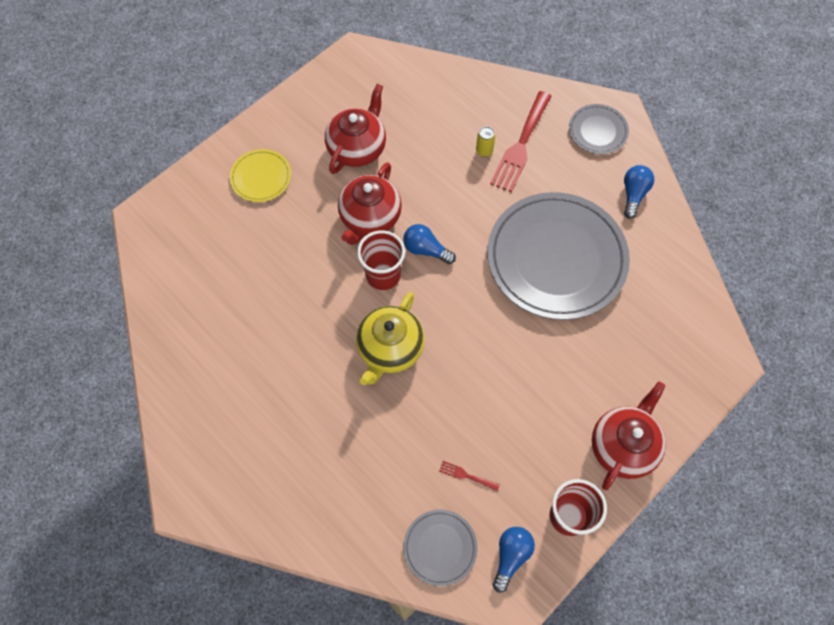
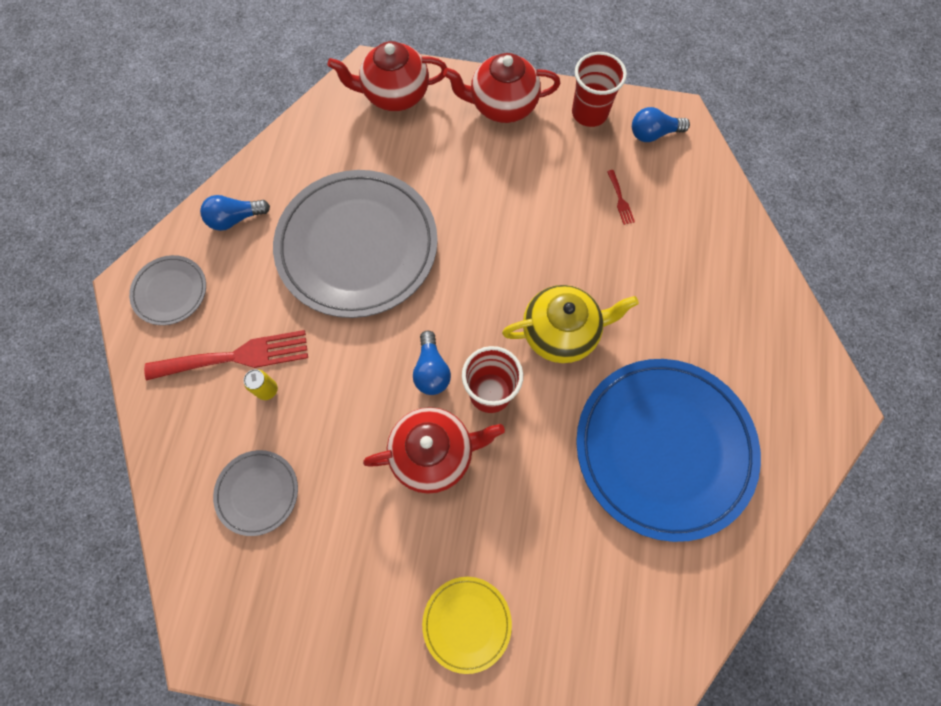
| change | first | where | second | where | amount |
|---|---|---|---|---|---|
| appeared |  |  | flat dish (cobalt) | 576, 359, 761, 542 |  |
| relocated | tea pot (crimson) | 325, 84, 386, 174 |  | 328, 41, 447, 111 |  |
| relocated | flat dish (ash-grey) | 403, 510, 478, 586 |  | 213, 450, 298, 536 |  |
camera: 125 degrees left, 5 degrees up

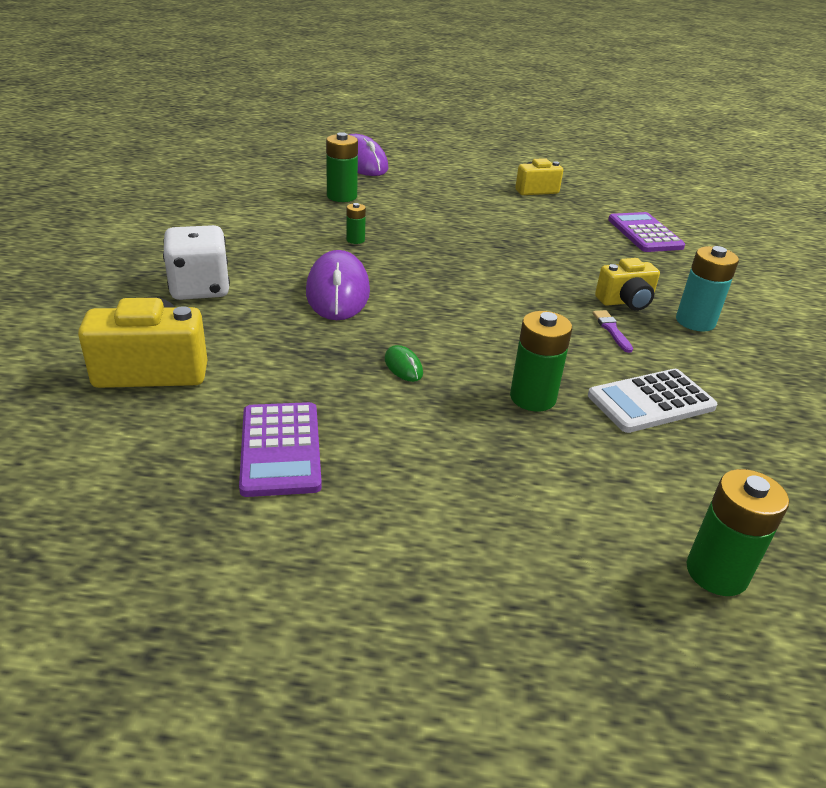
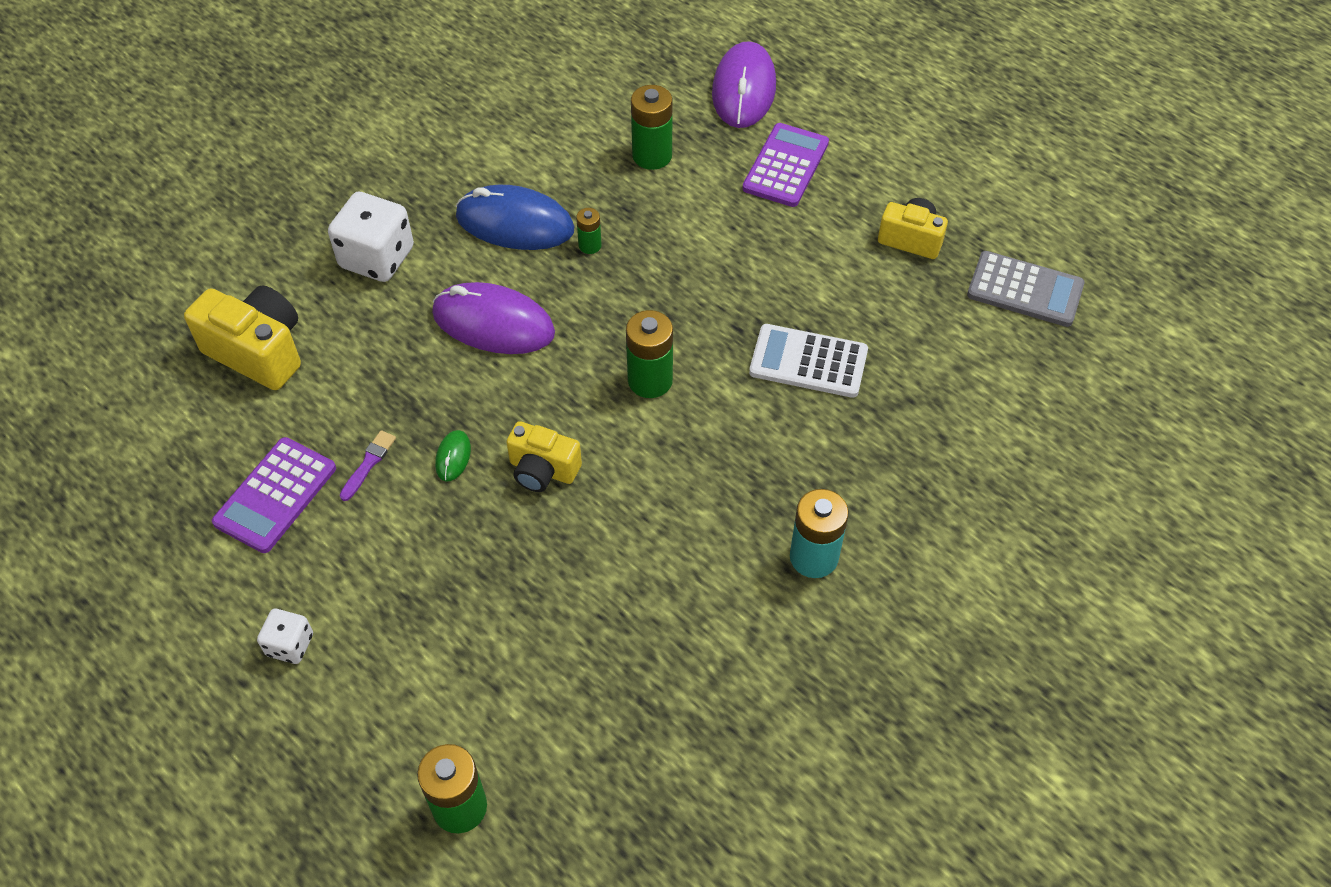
| change | first | where | second | where | amount |
|---|---|---|---|---|---|
| appeared |  |  | die (pure white) | 257, 609, 313, 664 |  |
| appeared |  |  | computer mouse (cobalt) | 456, 185, 575, 250 |  |
| appeared |  |  | calculator (ash-grey) | 967, 251, 1085, 327 |  |
| relocated | battery (emerald) | 510, 311, 572, 411 |  | 626, 310, 673, 398 |  |
| relocated | calculator (pure white) | 588, 369, 717, 433 |  | 749, 324, 868, 398 |  |
| relocated | paint brush (royal purple) | 592, 310, 633, 353 |  | 340, 430, 396, 501 |  |
| relocated | camera (golden) | 595, 258, 660, 311 |  | 506, 421, 582, 492 |  |
| relocated | calculator (royal purple) | 608, 212, 685, 252 |  | 743, 123, 829, 207 |  |
| spun | computer mouse (royal purple) | 306, 250, 370, 320 |  | 432, 282, 555, 354 | 75 degrees clockwise |
camera: 40 degrees right, 20 degrees up

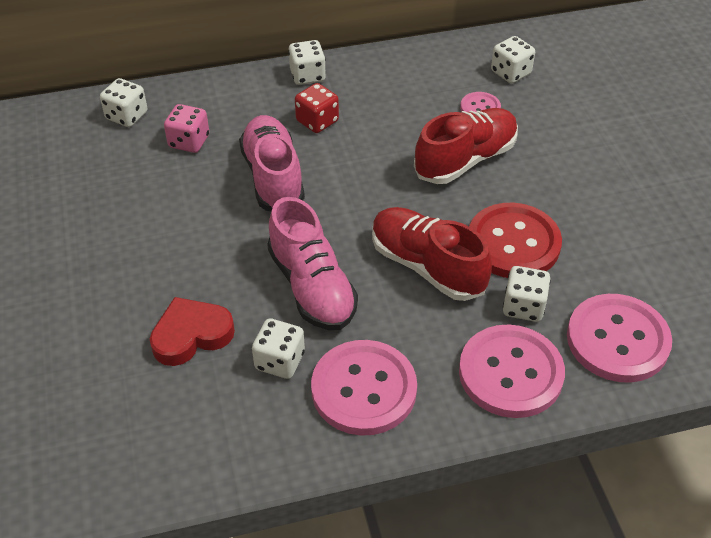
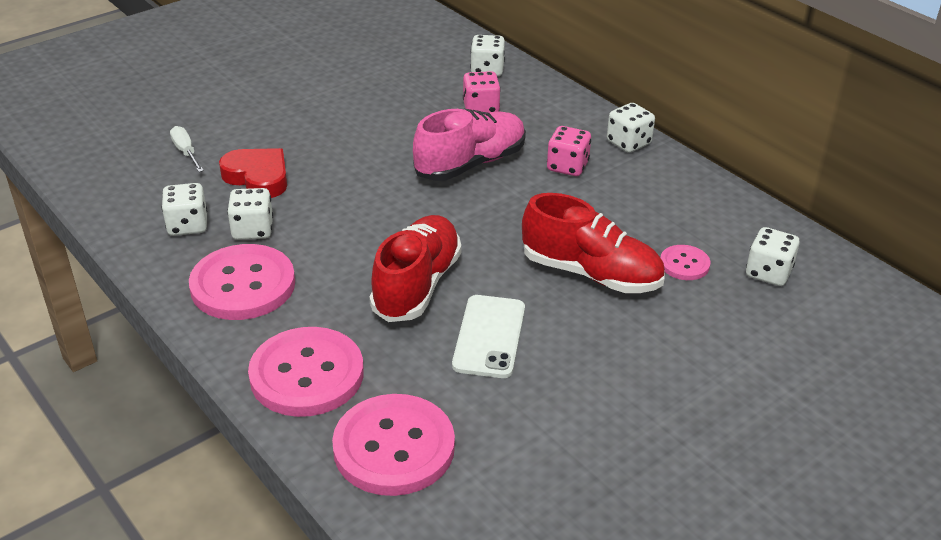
| change | first | where | second | where | amount |
|---|---|---|---|---|---|
| missing | shoe (rosy) | 267, 197, 358, 330 |  |  |  |
| appeared |  |  | screwdriver (pure white) | 170, 126, 204, 172 |  |
| relocated | die (pure white) | 503, 266, 551, 322 |  | 162, 183, 207, 236 |  |
| exchanged | sewing button (crimson) | 469, 203, 562, 278 | mobile phone (pure white) | 452, 295, 525, 378 |  |
| colour | die (crimson) | 295, 83, 339, 133 | die (rosy) | 547, 126, 591, 176 |  |
camera: 65 degrees right, 10 degrees down

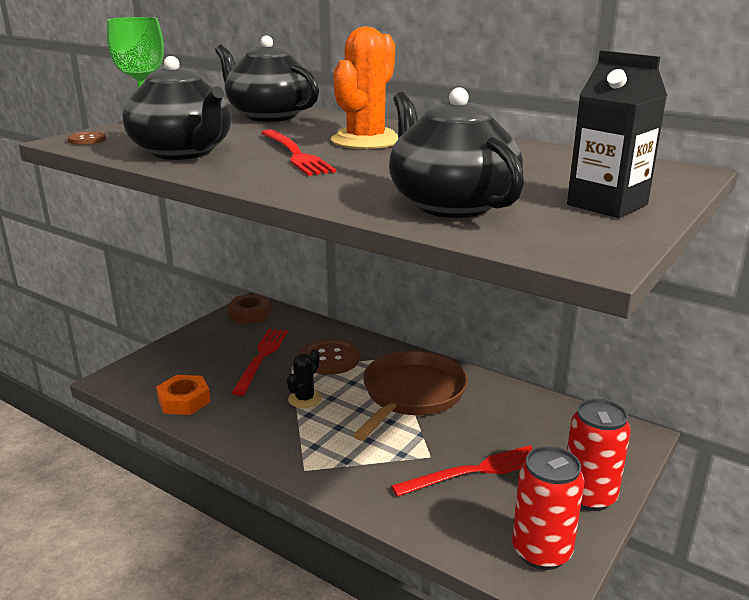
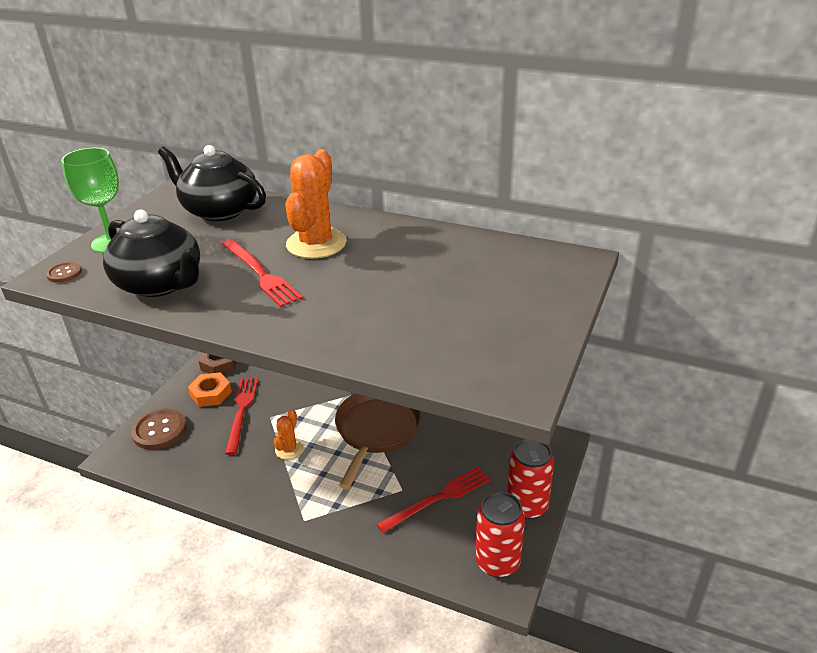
| change | first | where | second | where | amount |
|---|---|---|---|---|---|
| missing | tea pot (black) | 389, 87, 524, 218 |  |  |  |
| missing | carton (black) | 567, 50, 667, 218 |  |  |  |
| relocated | hexagon nut (bright orange) | 156, 375, 211, 415 |  | 188, 372, 232, 407 |  |
| relocated | sewing button (brown) | 300, 339, 360, 375 |  | 131, 408, 187, 450 |  |
| colour | prickly plant (black) | 287, 350, 322, 408 | prickly plant (bright orange) | 274, 409, 303, 460 |  |
camera: 10 degrees left, 10 degrees up

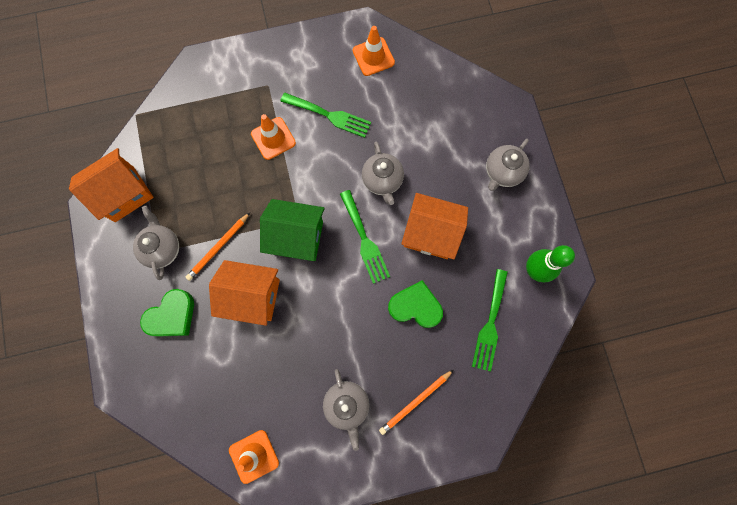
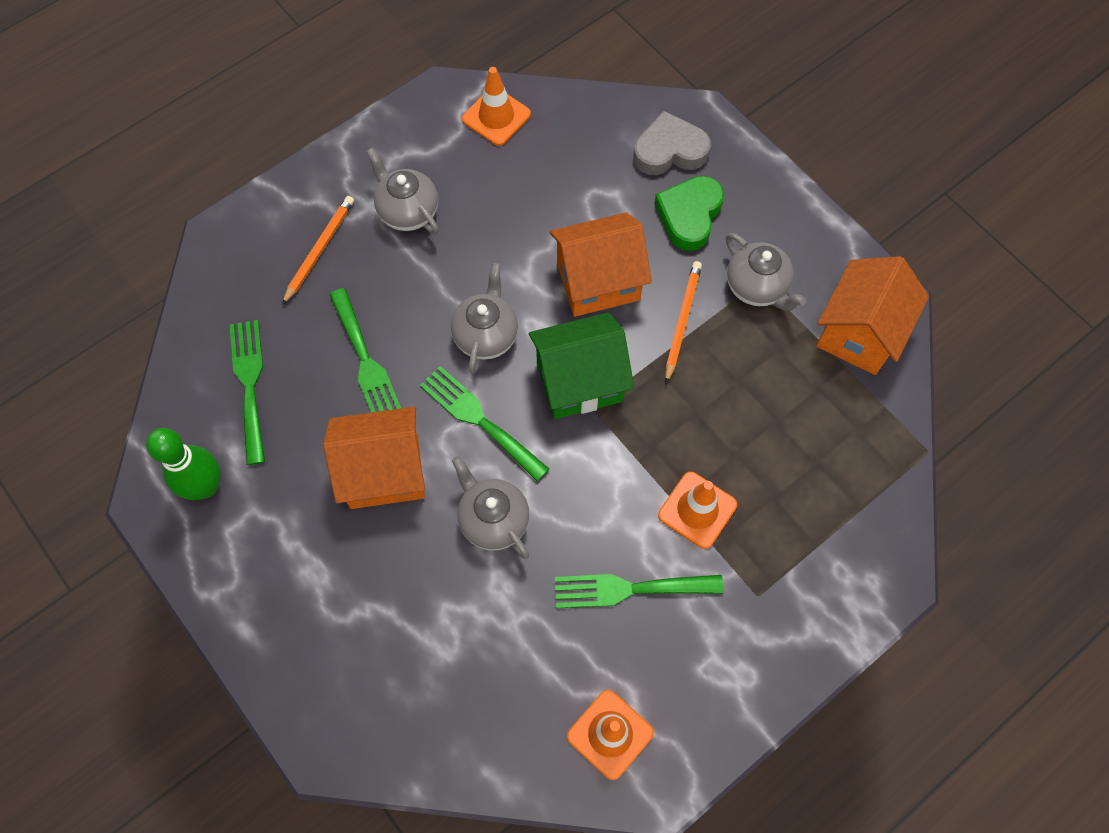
| change | first | where | second | where | amount |
|---|---|---|---|---|---|
| appeared |  |  | heart shape (ash-grey) | 633, 111, 711, 175 |  |
| relocated | tea pot (ash-grey) | 486, 139, 530, 191 |  | 451, 263, 518, 374 |  |
| exchanged | heart shape (emerald) | 388, 280, 443, 328 | fork (emerald) | 329, 288, 401, 412 |  |
camera: 155 degrees right, 10 degrees down

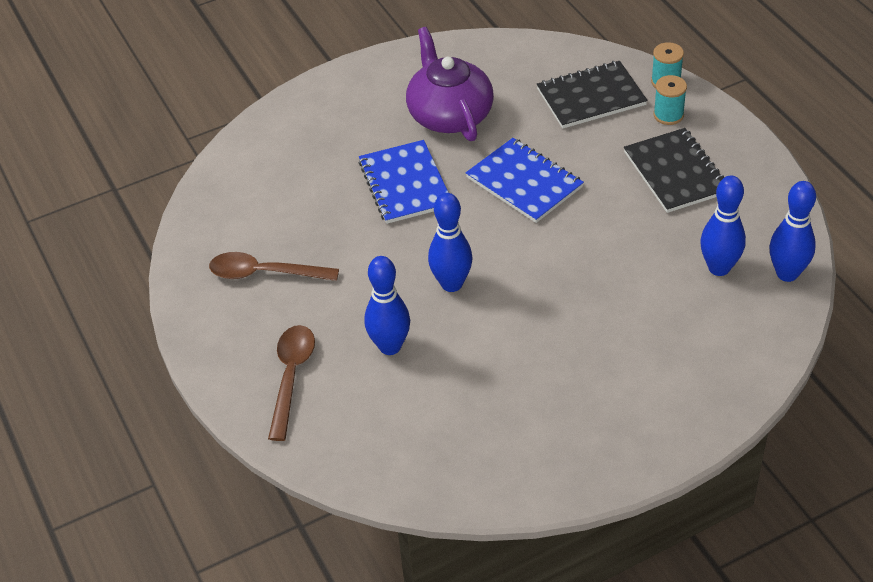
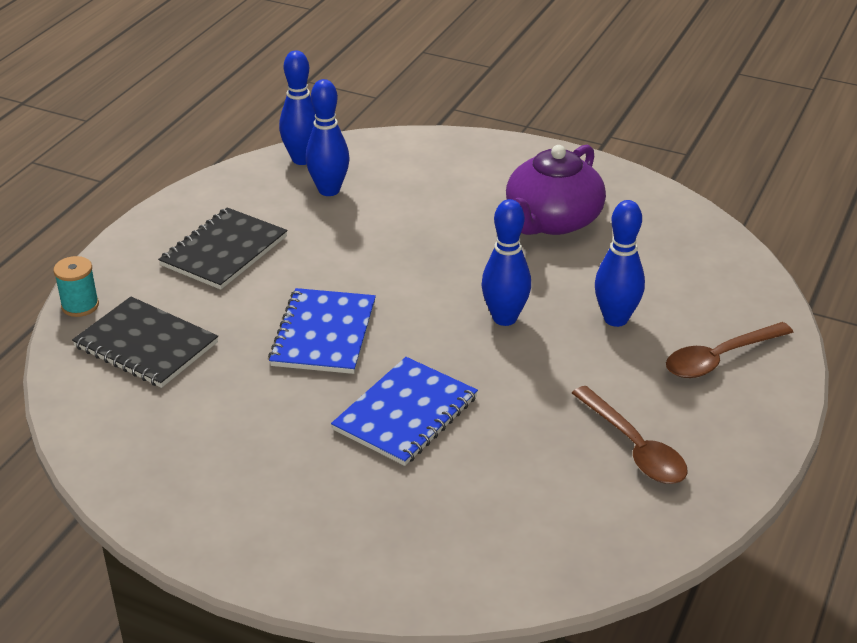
| change | first | where | second | where | amount |
|---|---|---|---|---|---|
| missing | reel of thread (teal) | 654, 75, 687, 125 |  |  |  |
| relocated | tea pot (royal purple) | 406, 27, 494, 141 |  | 506, 145, 606, 235 |  |
camera: 130 degrees left, 10 degrees down

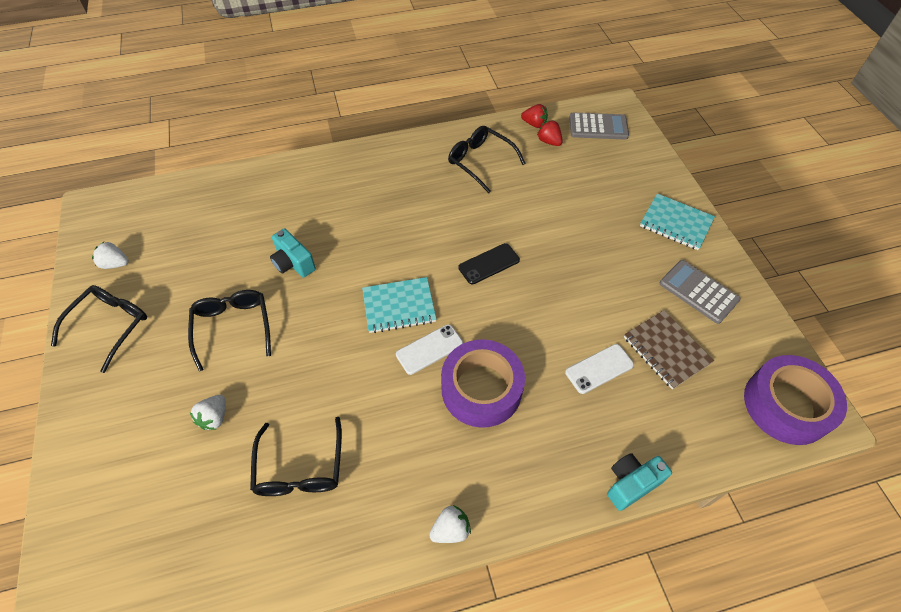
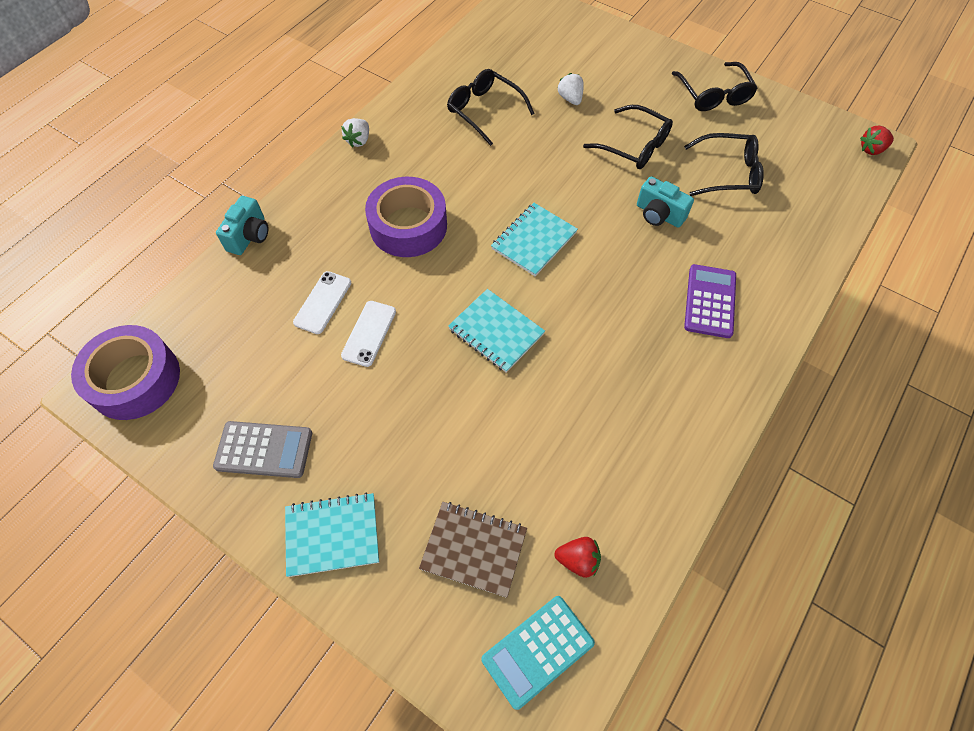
| change | first | where | second | where | amount |
|---|---|---|---|---|---|
| missing | strawberry (pure white) | 92, 242, 129, 269 |  |  |  |
| appeared |  |  | calculator (royal purple) | 684, 264, 736, 338 |  |
| relocated | mobile phone (pure white) | 396, 324, 463, 375 |  | 341, 301, 396, 367 |  |
| relocated | eyeglasses (black) | 448, 126, 526, 193 |  | 684, 133, 764, 196 |  |
| relocated | strawberry (crimson) | 521, 104, 548, 128 |  | 860, 126, 894, 155 |  |
| relocated | notebook (brown) | 624, 310, 714, 389 |  | 419, 502, 527, 598 |  |
| exchanged | mobile phone (black) | 458, 243, 520, 284 | notebook (teal) | 448, 289, 545, 373 |  |
| colour | calculator (ash-grey) | 569, 113, 629, 140 | calculator (teal) | 481, 596, 595, 710 |  |
| spun | camera (teal) | 270, 228, 316, 278 |  | 637, 176, 694, 228 | 150 degrees counterclockwise |
camera: 140 degrees right, 5 degrees up

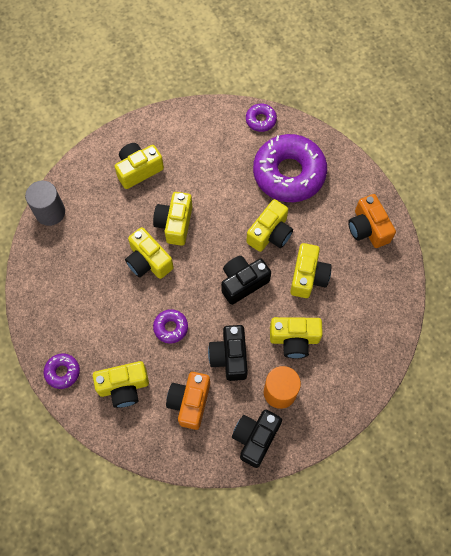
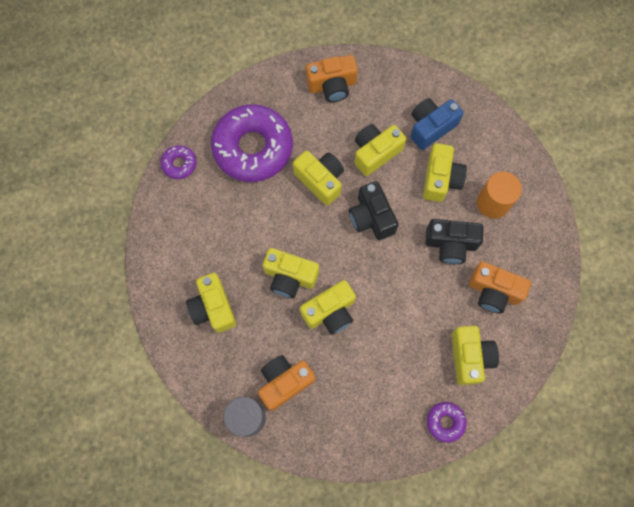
| change | first | where | second | where | amount |
|---|---|---|---|---|---|
| missing | doughnut (royal purple) | 153, 309, 188, 344 |  |  |  |
| missing | camera (black) | 232, 409, 282, 468 |  |  |  |
| appeared |  |  | camera (bright orange) | 258, 355, 315, 411 |  |
| appeared |  |  | camera (cobalt) | 410, 98, 464, 150 |  |
| spun | camera (golden) | 290, 243, 331, 298 |  | 354, 124, 406, 176 | 60 degrees counterclockwise |
camera: 80 degrees left, 5 degrees up

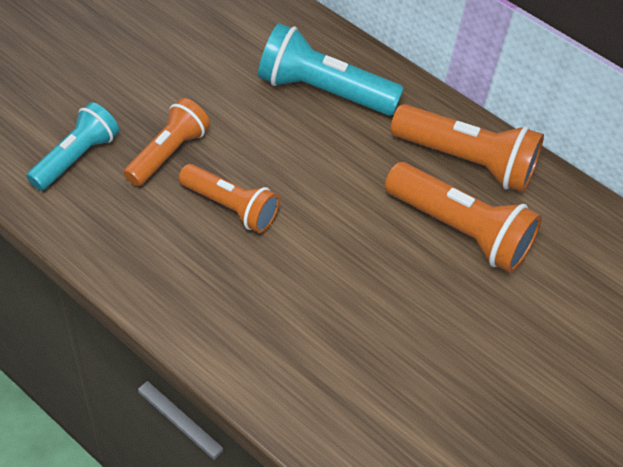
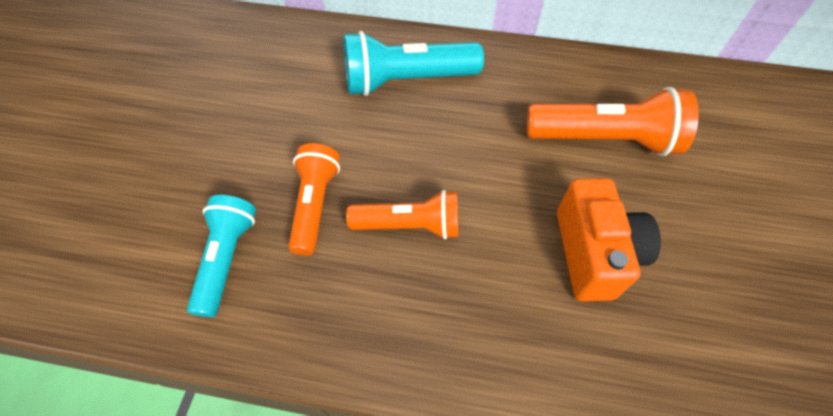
| change | first | where | second | where | amount |
|---|---|---|---|---|---|
| missing | torch (bright orange) | 391, 104, 544, 192 |  |  |  |
| appeared |  |  | camera (bright orange) | 557, 178, 661, 301 |  |
camera: 25 degrees left, 5 degrees up

